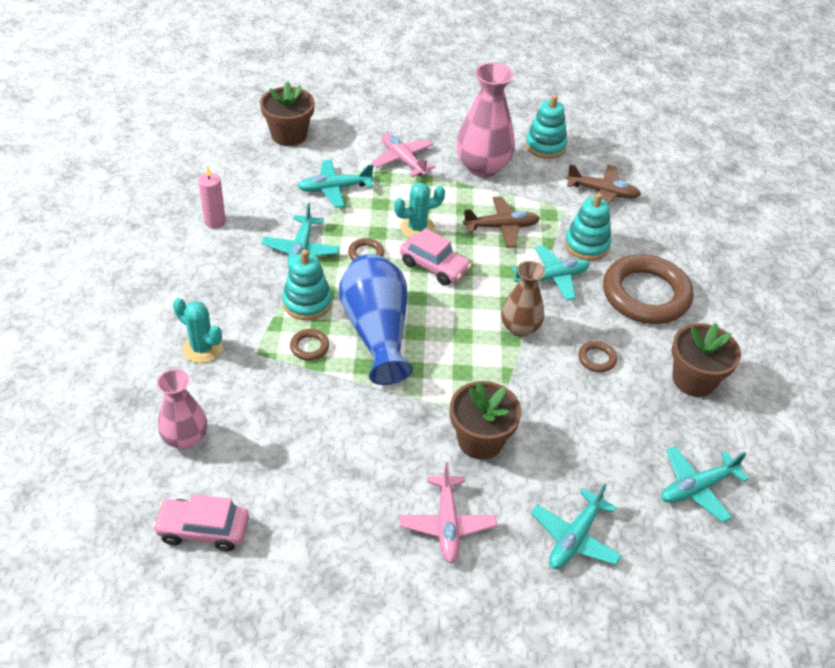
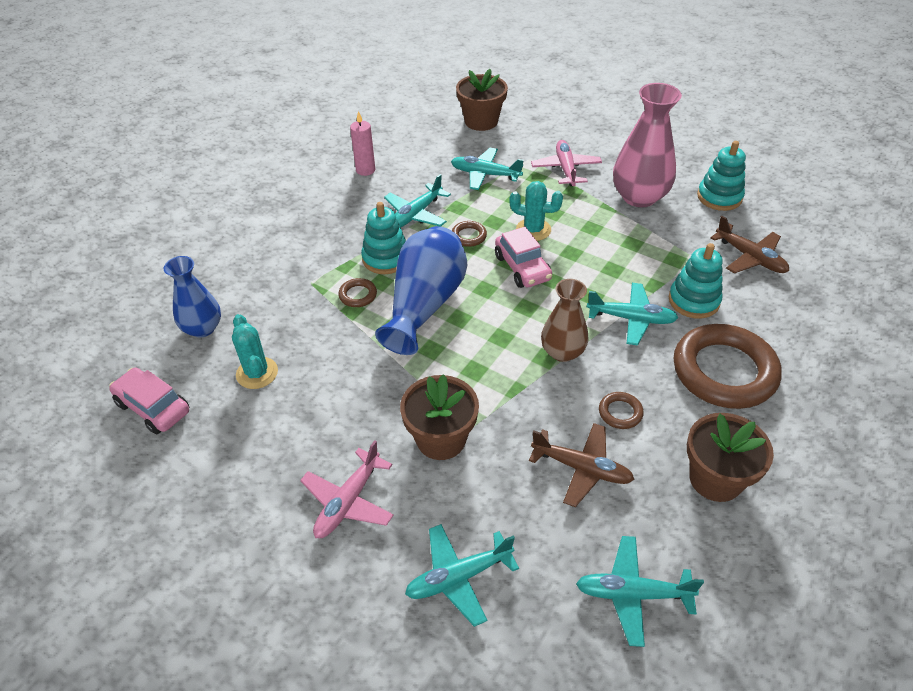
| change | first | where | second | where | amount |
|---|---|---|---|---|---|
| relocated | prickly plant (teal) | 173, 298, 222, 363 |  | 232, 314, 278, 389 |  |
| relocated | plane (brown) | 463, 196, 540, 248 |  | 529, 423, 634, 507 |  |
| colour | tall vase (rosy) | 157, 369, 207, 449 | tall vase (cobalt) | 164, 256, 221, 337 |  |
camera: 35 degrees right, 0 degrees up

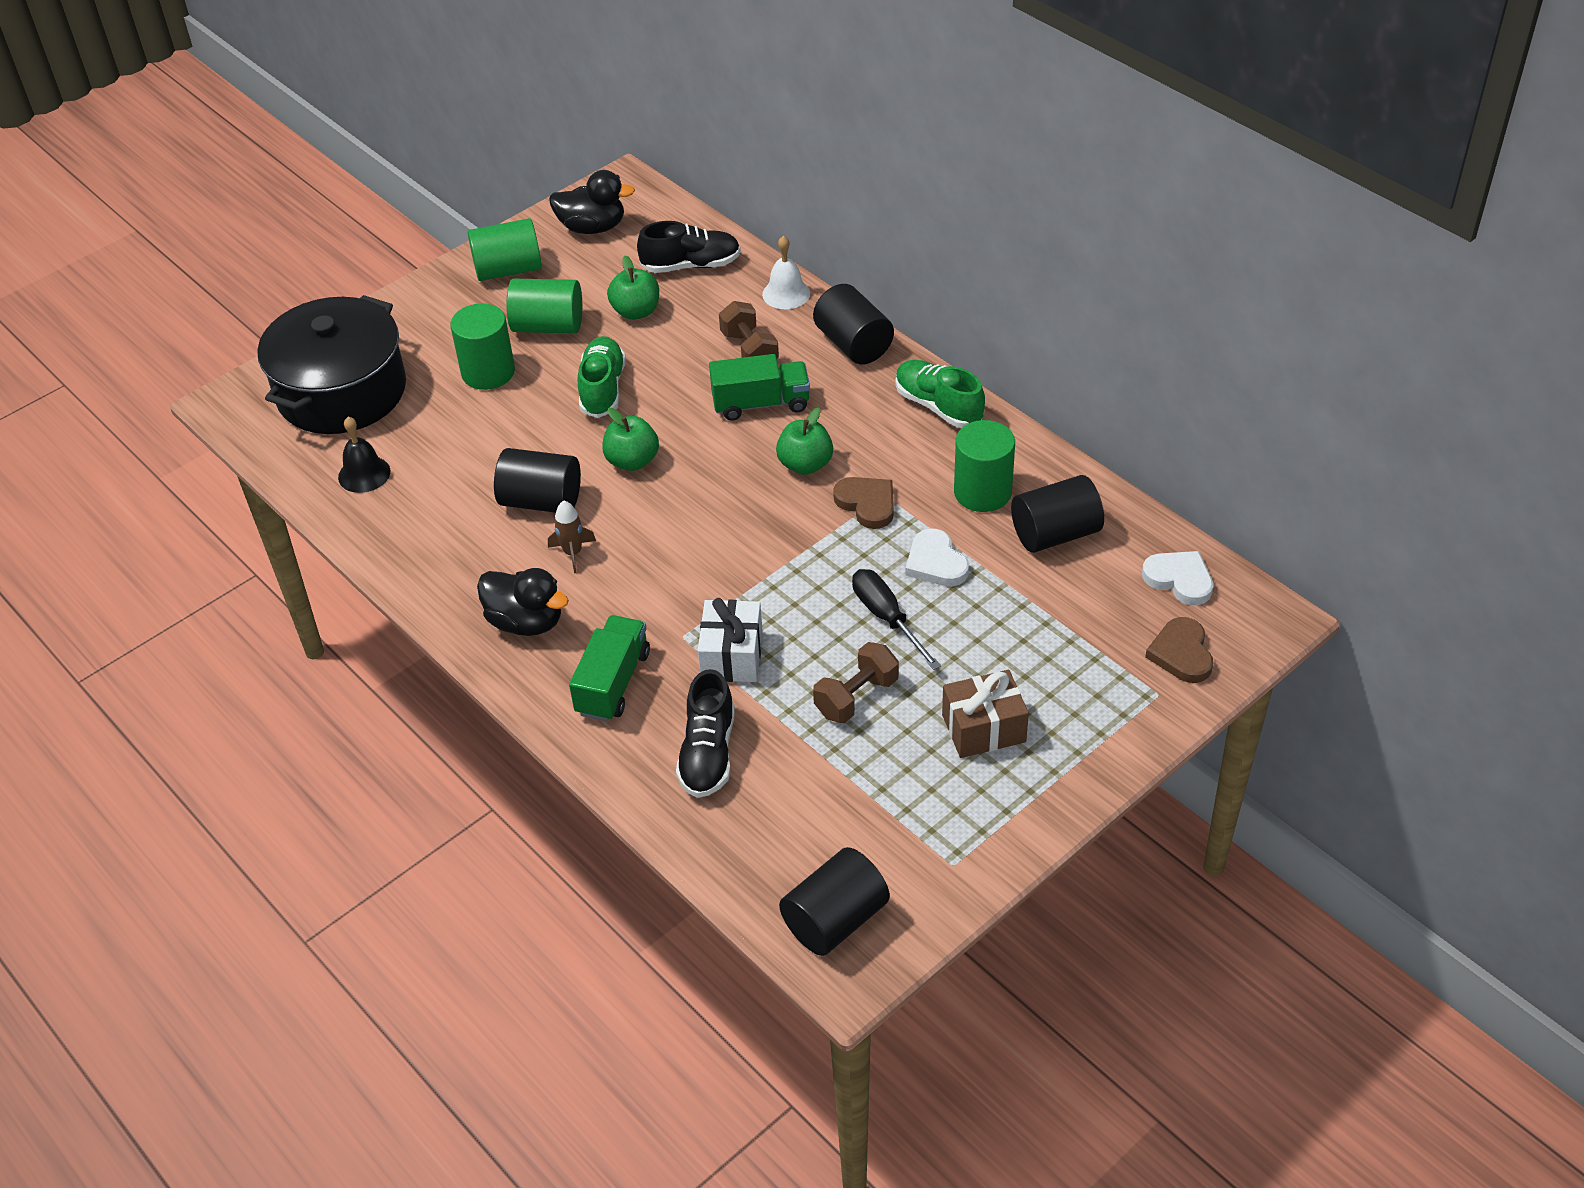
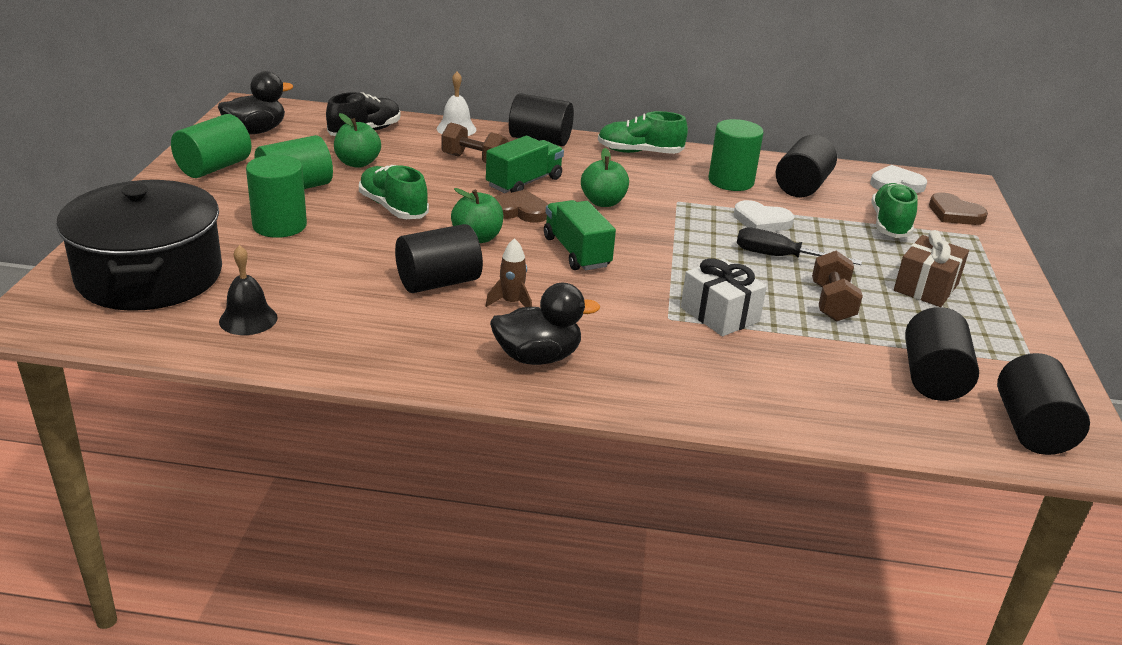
| change | first | where | second | where | amount |
|---|---|---|---|---|---|
| missing | shoe (black) | 676, 669, 735, 798 |  |  |  |
| appeared |  |  | shoe (emerald) | 872, 183, 918, 238 |  |
| appeared |  |  | cylinder shape (black) | 905, 307, 979, 401 |  |
| relocated | toy truck (emerald) | 569, 615, 650, 721 |  | 544, 200, 616, 271 |  |
| relocated | heart shape (brown) | 833, 477, 894, 529 |  | 494, 190, 548, 223 |  |
camera: 45 degrees left, 15 degrees down

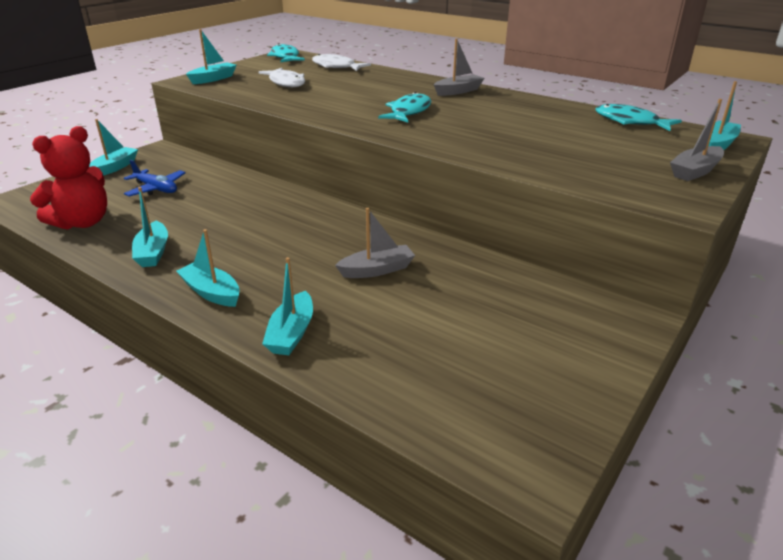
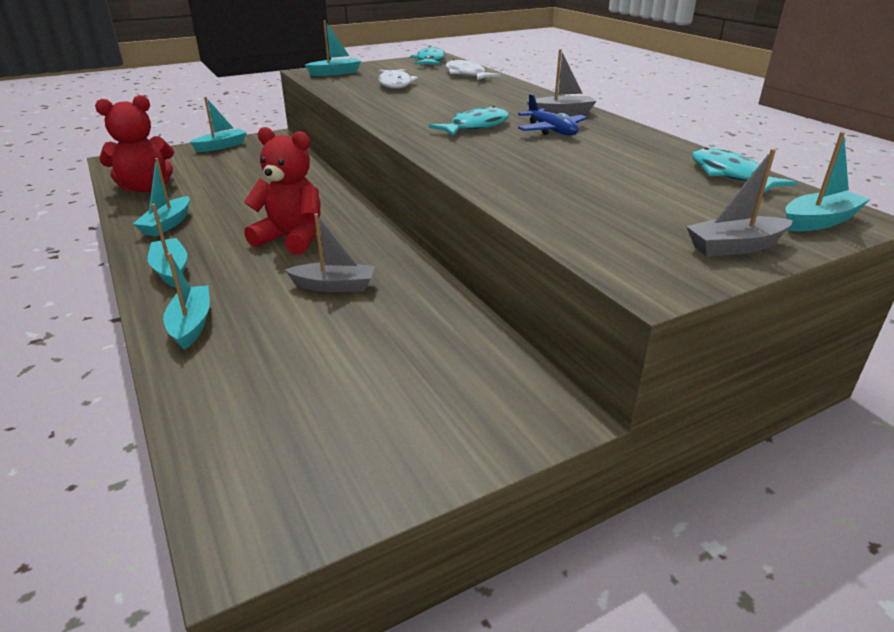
| change | first | where | second | where | amount |
|---|---|---|---|---|---|
| appeared |  |  | teddy bear (crimson) | 244, 127, 320, 255 |  |
| relocated | plane (cobalt) | 124, 160, 186, 197 |  | 518, 94, 587, 136 |  |
| spun | sailboat (teal) | 262, 257, 313, 355 |  | 163, 253, 210, 350 | 135 degrees clockwise |
camera: 25 degrees right, 0 degrees up

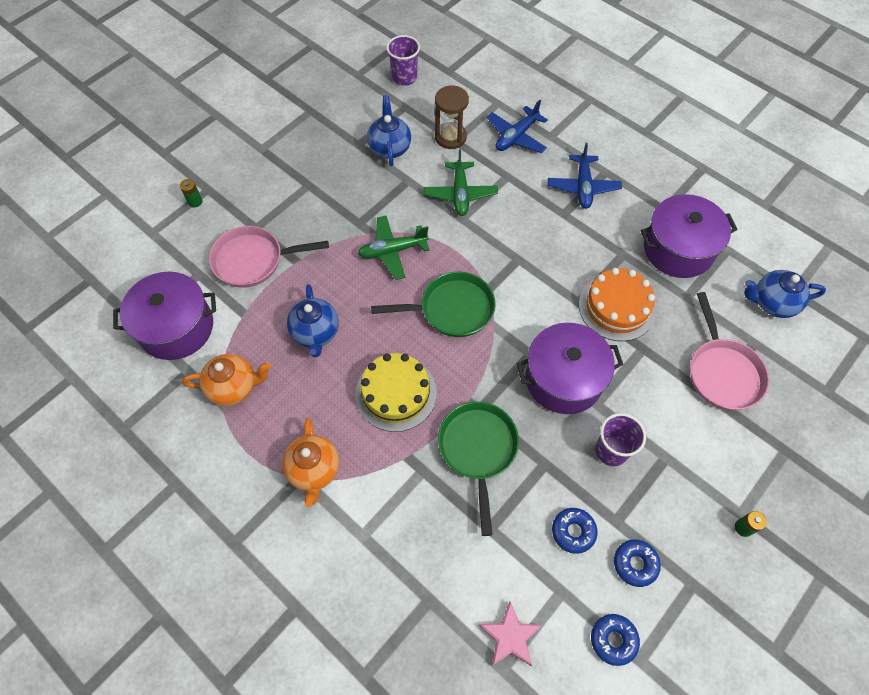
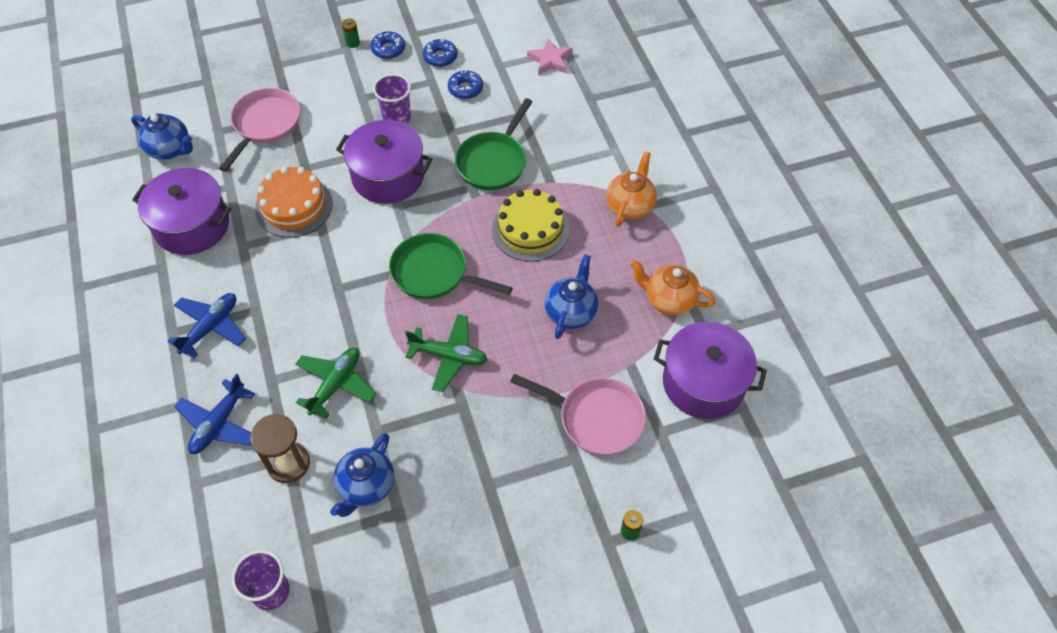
| change | first | where | second | where | amount |
|---|---|---|---|---|---|
| relocated | doughnut (cobalt) | 591, 614, 640, 666 |  | 371, 31, 405, 59 |  |
| spun | plane (cobalt) | 487, 100, 548, 153 |  | 174, 374, 255, 454 | 135 degrees clockwise |
camera: 150 degrees left, 5 degrees down

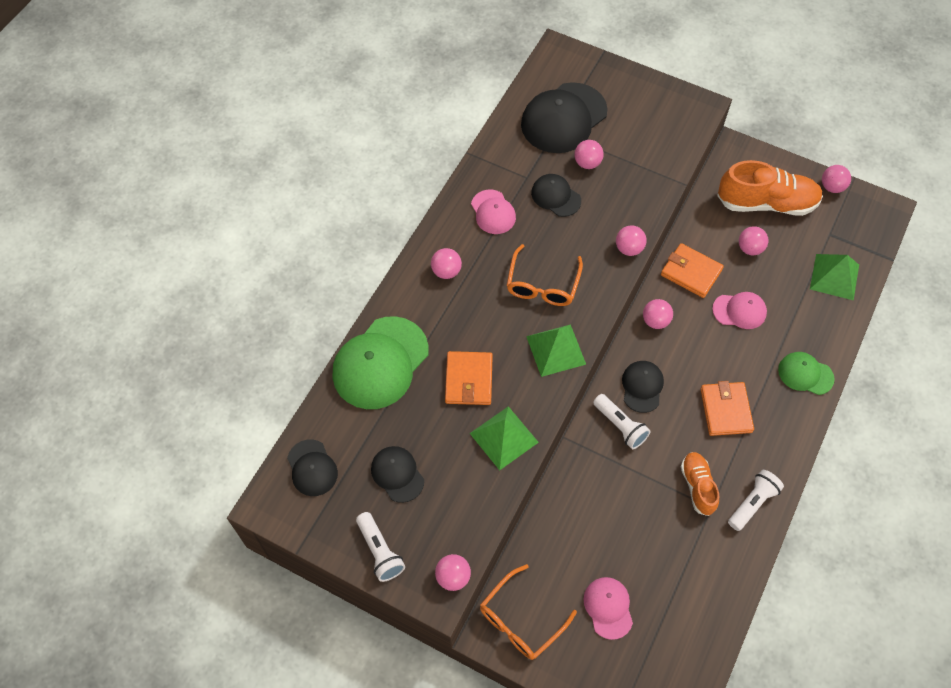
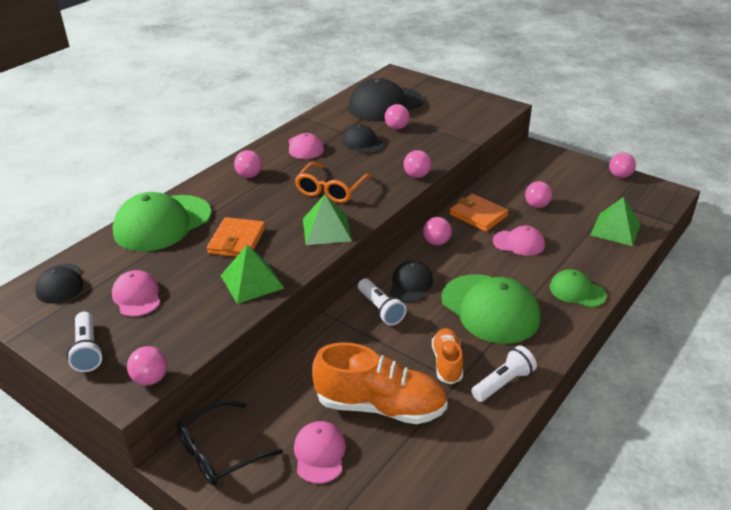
| change | first | where | second | where | amount |
|---|---|---|---|---|---|
| relocated | shoe (bright orange) | 717, 160, 823, 216 |  | 312, 342, 448, 424 |  |
| exchanged | billfold (bright orange) | 701, 381, 754, 436 | peaked cap (emerald) | 441, 274, 540, 344 |  |
| colour | peaked cap (black) | 371, 446, 424, 503 | peaked cap (rosy) | 112, 270, 160, 317 |  |
| colour | eyeglasses (bright orange) | 480, 564, 577, 660 | eyeglasses (black) | 176, 400, 283, 486 |  |
camera: 10 degrees right, 25 degrees down

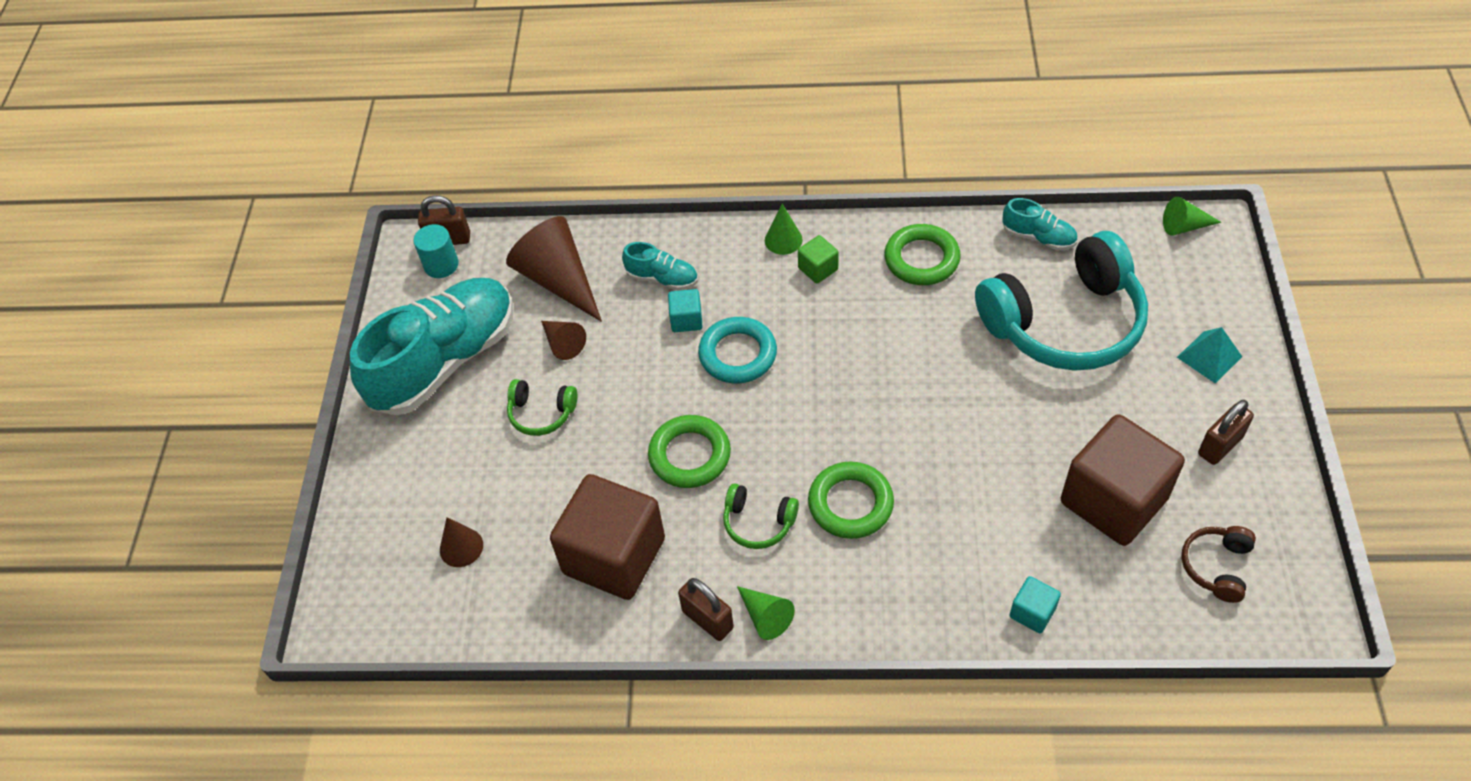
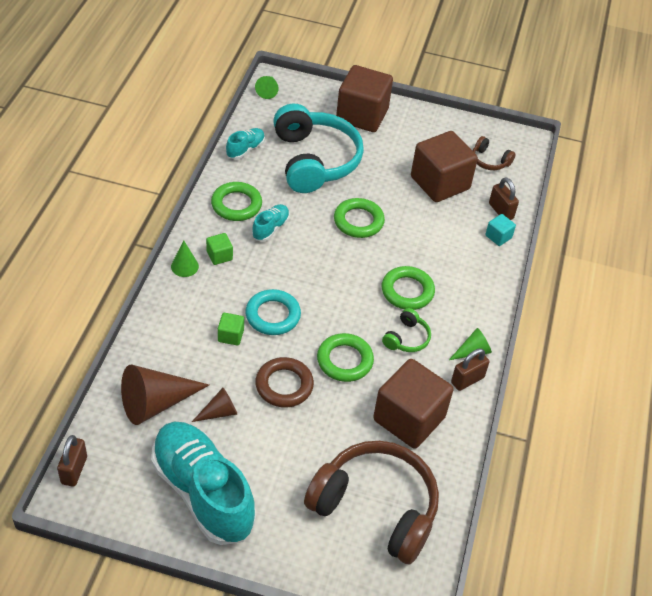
| change | first | where | second | where | amount |
|---|---|---|---|---|---|
| missing | cylinder shape (teal) | 414, 224, 459, 278 |  |  |  |
| missing | headphones (emerald) | 507, 379, 577, 436 |  |  |  |
| appeared |  |  | torus (brown) | 255, 357, 314, 407 |  |
| appeared |  |  | torus (emerald) | 334, 198, 385, 238 |  |
| relocated | shoe (teal) | 622, 242, 698, 291 |  | 252, 204, 290, 241 |  |
| relocated | lock (brown) | 1198, 400, 1254, 465 |  | 489, 177, 519, 220 |  |
| exchanged | cone shape (brown) | 440, 517, 483, 567 | headphones (brown) | 304, 441, 439, 564 |  |
| exchanged | pyramid (teal) | 1177, 327, 1242, 383 | block (brown) | 336, 65, 393, 132 |  |
| colour | block (teal) | 668, 289, 703, 332 | block (emerald) | 218, 313, 244, 346 |  |
camera: 85 degrees left, 5 degrees down

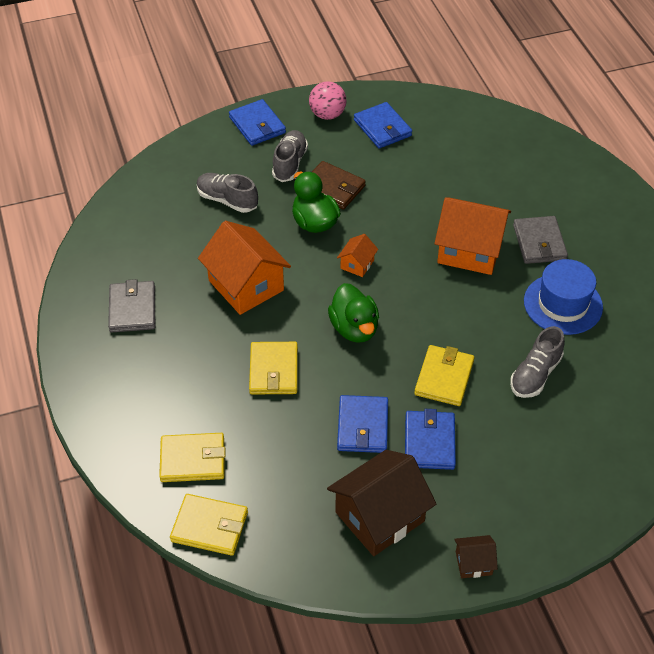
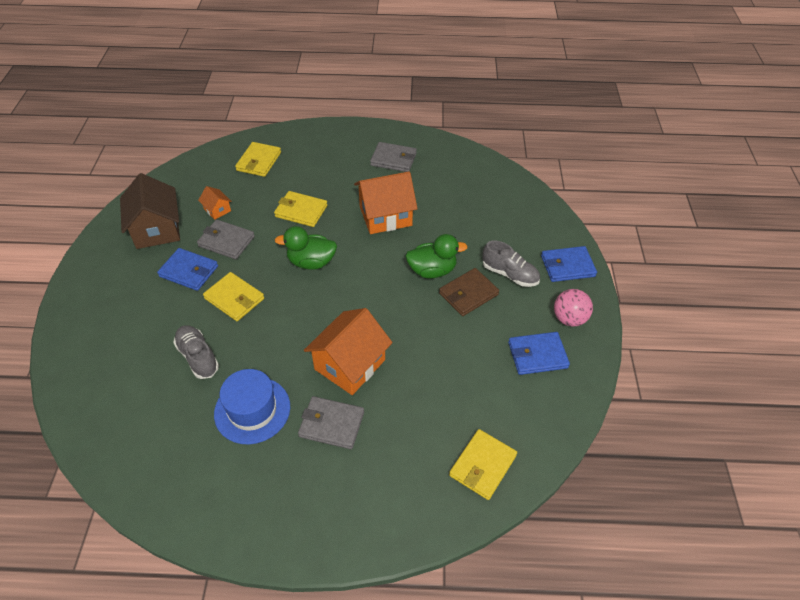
| change | first | where | second | where | amount |
|---|---|---|---|---|---|
| missing | shoe (ash-grey) | 197, 173, 258, 213 |  |  |  |
| missing | toy house (brown) | 454, 535, 498, 578 |  |  |  |
| relocated | billfold (golden) | 170, 494, 248, 556 |  | 449, 429, 517, 500 |  |
| relocated | toy house (bright orange) | 337, 234, 378, 277 |  | 198, 186, 232, 220 |  |
| colour | billfold (cobalt) | 337, 395, 388, 453 | billfold (ash-grey) | 197, 219, 255, 259 |  |
camera: 110 degrees right, 0 degrees up

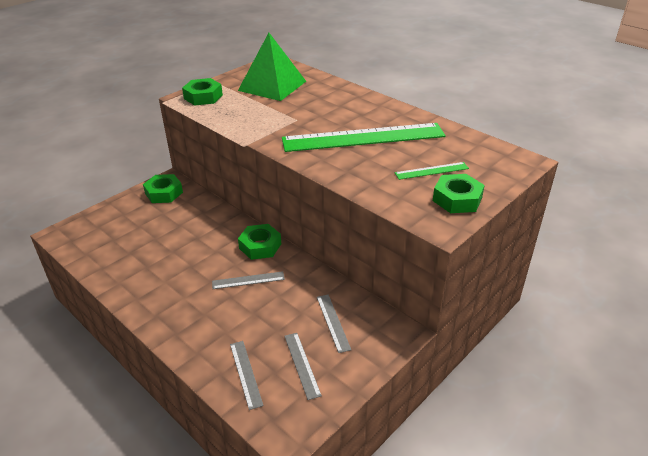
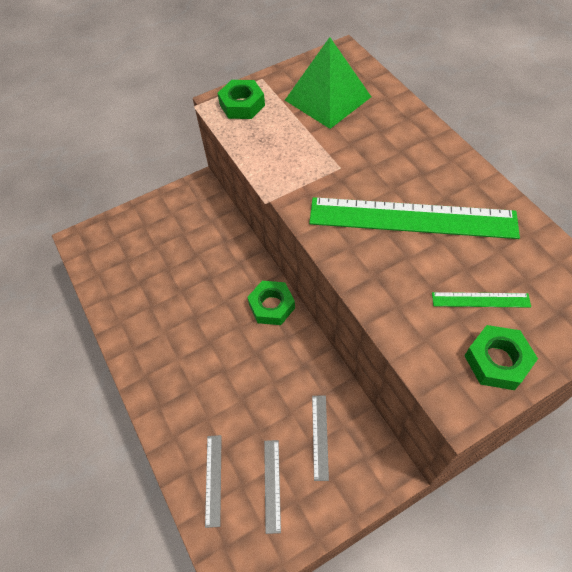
| change | first | where | second | where | amount |
|---|---|---|---|---|---|
| missing | hexagon nut (emerald) | 143, 174, 183, 203 |  |  |  |
| missing | straightedge (ash-grey) | 212, 271, 285, 289 |  |  |  |
camera: 20 degrees right, 20 degrees up

